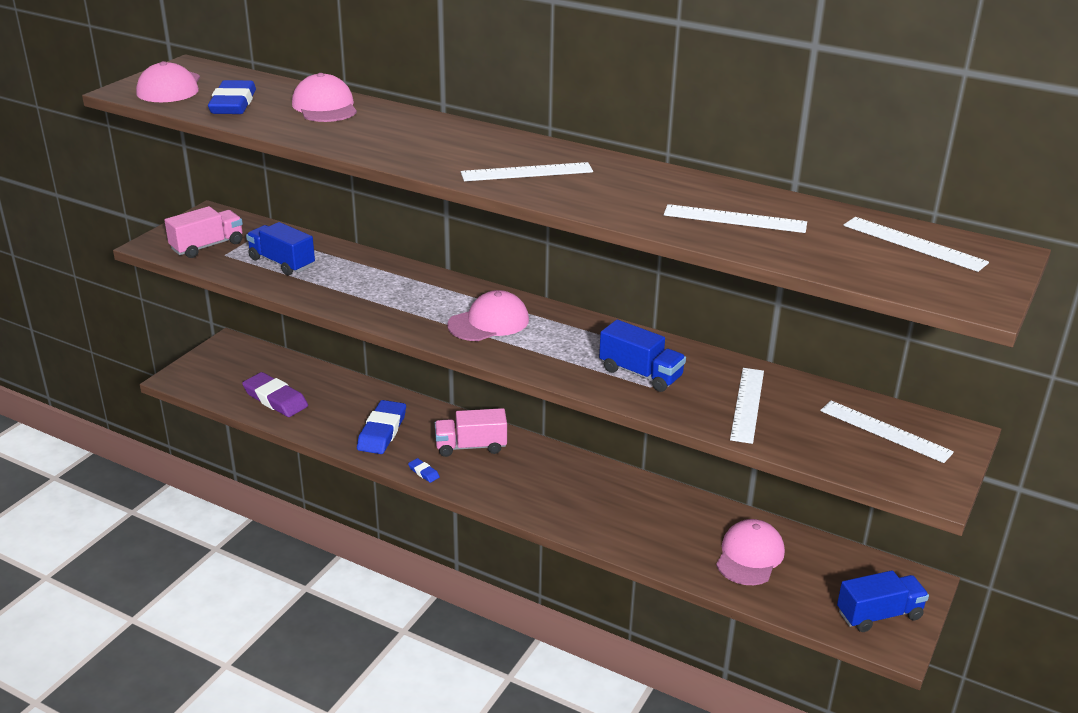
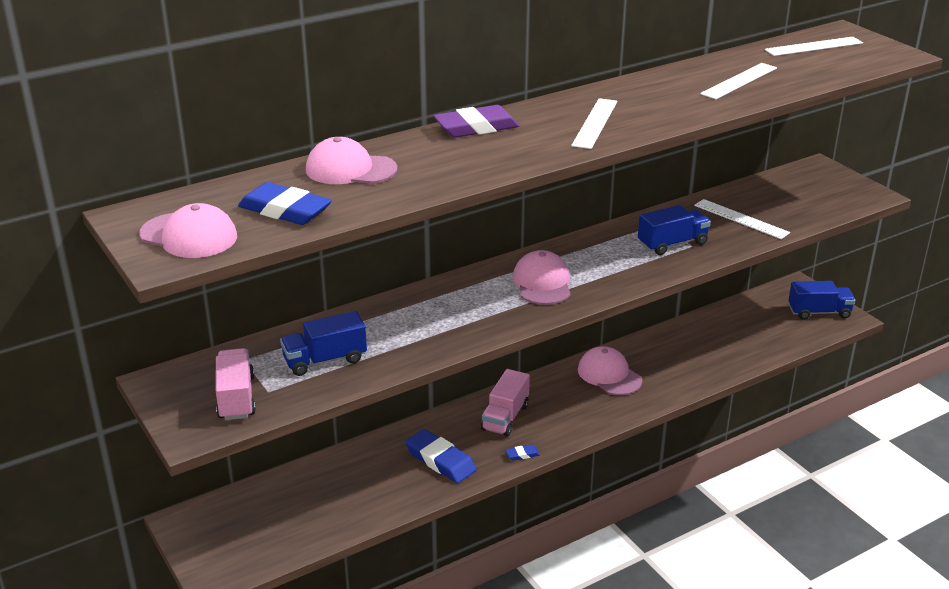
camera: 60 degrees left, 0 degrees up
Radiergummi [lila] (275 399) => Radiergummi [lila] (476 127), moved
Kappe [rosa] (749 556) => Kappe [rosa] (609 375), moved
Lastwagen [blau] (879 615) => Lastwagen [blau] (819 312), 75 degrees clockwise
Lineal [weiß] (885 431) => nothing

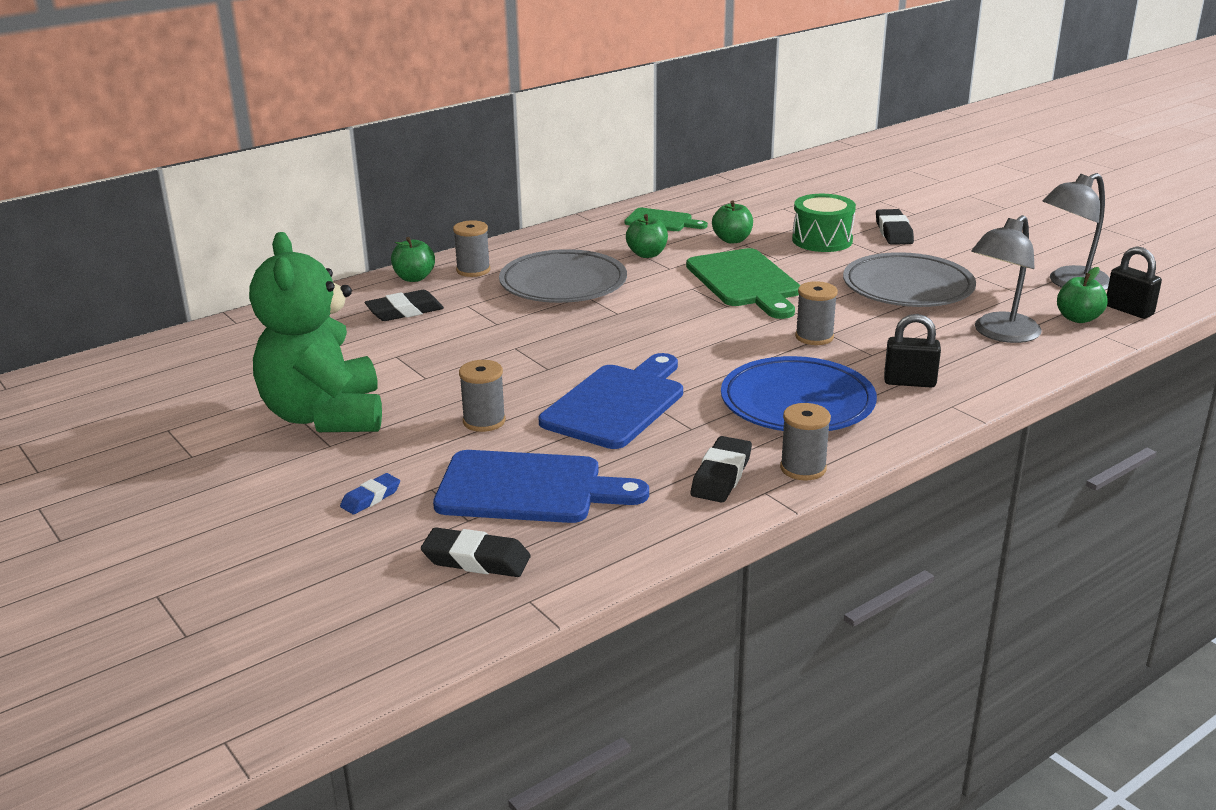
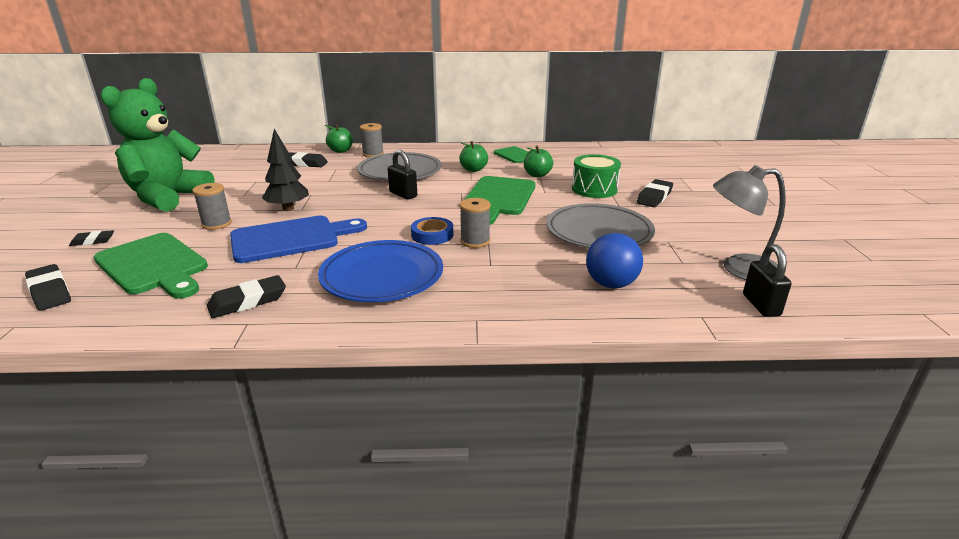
camera: 35 degrees right, 0 degrees up
Radiergummi [blau] (370 498) => Radiergummi [schwarz] (93 241)
Schneidebrett [blau] (528 488) => Schneidebrett [grün] (154 265)
nothing => Baum [schwarz] (288 208)
Vorhängeschloss [schwarz] (909 382) => Vorhängeschloss [schwarz] (403 194), moved
nothing => Klebeband [blau] (432 235)
Lampe [grau] (1000 334) => Ball [blau] (611 284)
Garnrolle [grau] (803 468) => nothing
Apfel [grün] (1078 318) => nothing

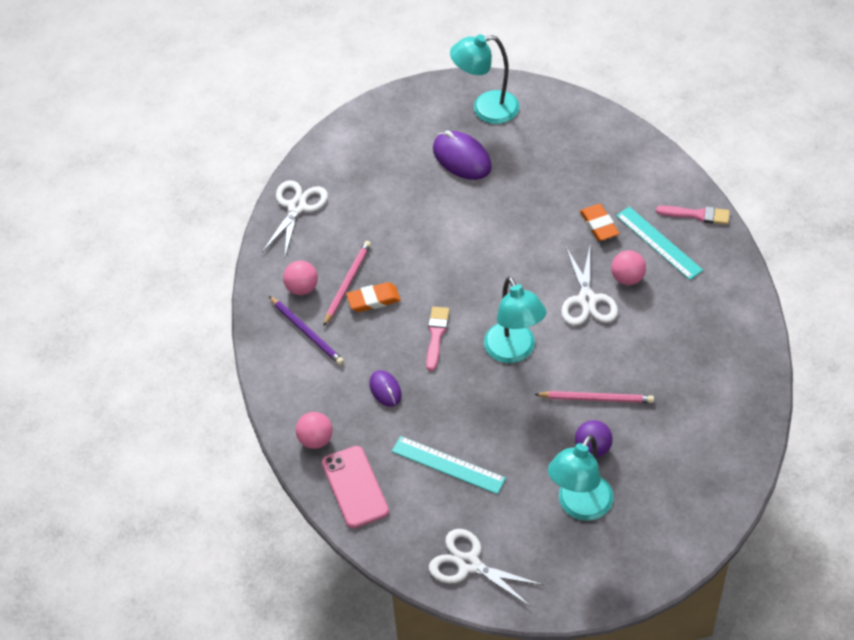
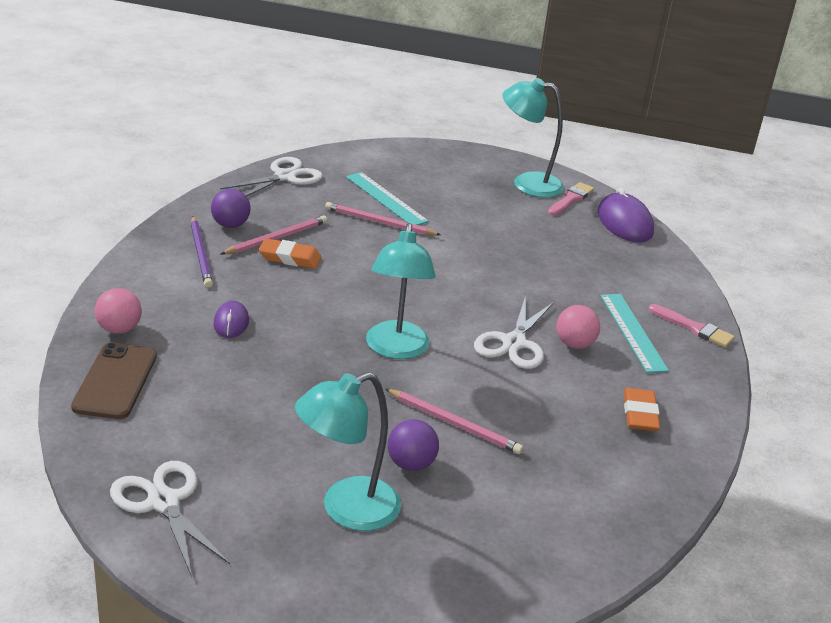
camera: 20 degrees right, 20 degrees down
Handy [rosa] (355 487) => Handy [braun] (115 381)
Ball [rosa] (302 288) => Ball [lila] (230 225)
nothing => Bleistift [rosa] (379 222)
Lineal [türkis] (448 465) => Lineal [türkis] (385 199), moved
Pinsel [rosa] (436 335) => Pinsel [rosa] (571 199), moved
Computermaus [lila] (462 158) => Computermaus [lila] (624 223), moved
Radiergummi [orange] (599 225) => Radiergummi [orange] (640 414), moved

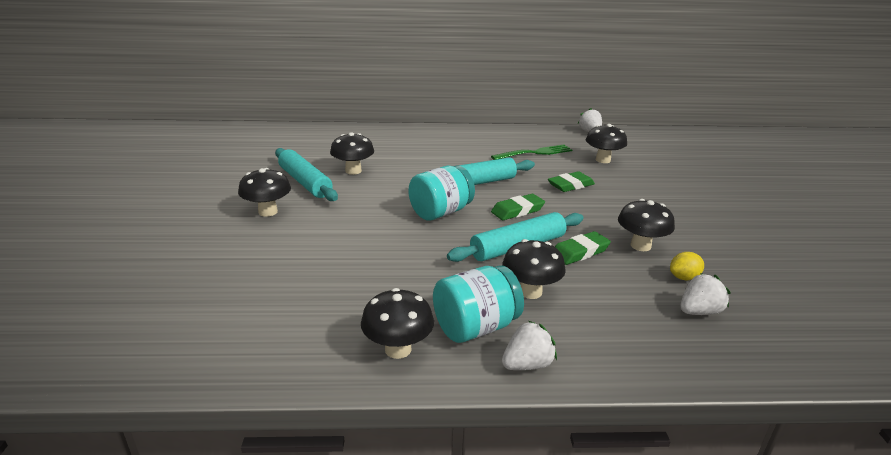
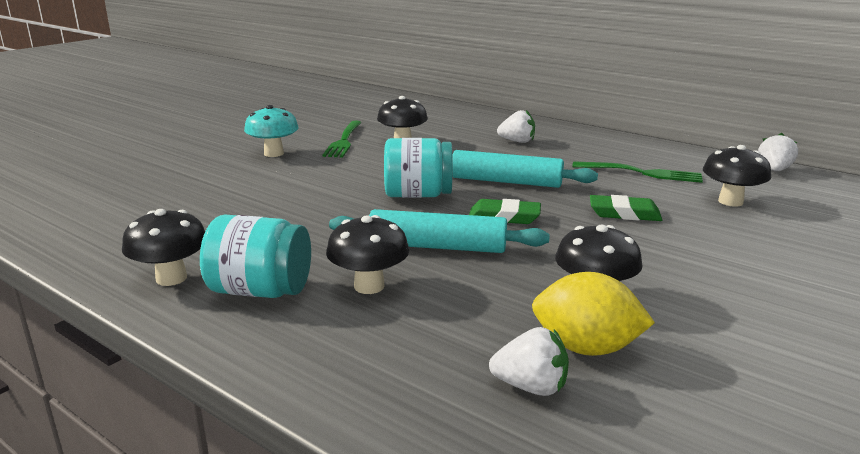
camera: 40 degrees right, 5 degrees down
Pilz [schwarz] (268 212) => Pilz [türkis] (274 153)
Nudelholz [türkis] (305 182) => Gabel [grün] (344 141)
Erdbeere [weiß] (527 365) => Erdbeere [weiß] (517 141), moved
Zitrone [gelb] (683 277) => Zitrone [gelb] (586 348), x1.77
Radiergummi [grün] (580 252) => nothing

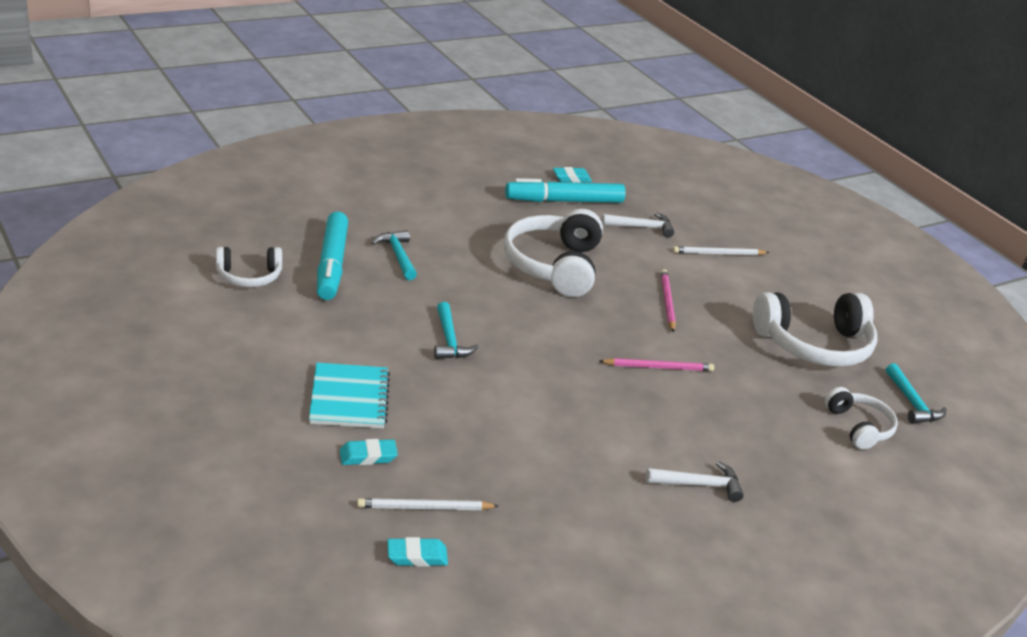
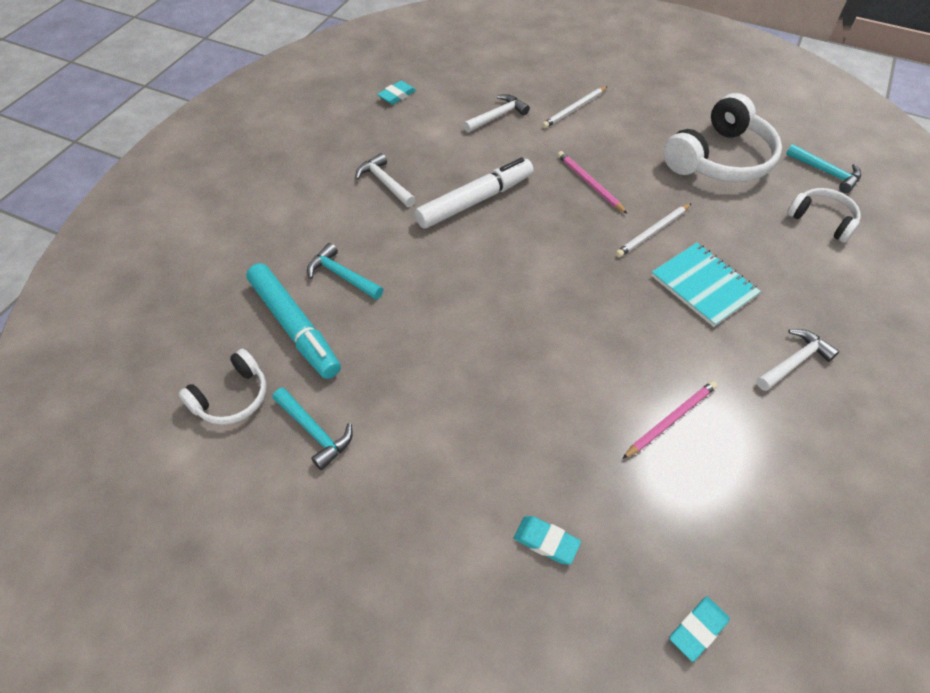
camera: 30 degrees left, 20 degrees up
Hammer [türkis] (449 340) => Hammer [türkis] (314 431), moved
nothing => Hammer [weiß] (385 183)
Kopfhörer [weiß] (554 266) => Filzstift [weiß] (475 201)
Radiergummi [türkis] (368 456) => Radiergummi [türkis] (546 541), 75 degrees clockwise
Bleistift [weiß] (425 508) => Bleistift [weiß] (653 232), moved
Bleistift [rosa] (658 367) => Bleistift [rosa] (670 420), moved
Notizbuch [türkis] (349 398) => Notizbuch [türkis] (703 286), moved
Filzstift [türkis] (564 201) => nothing

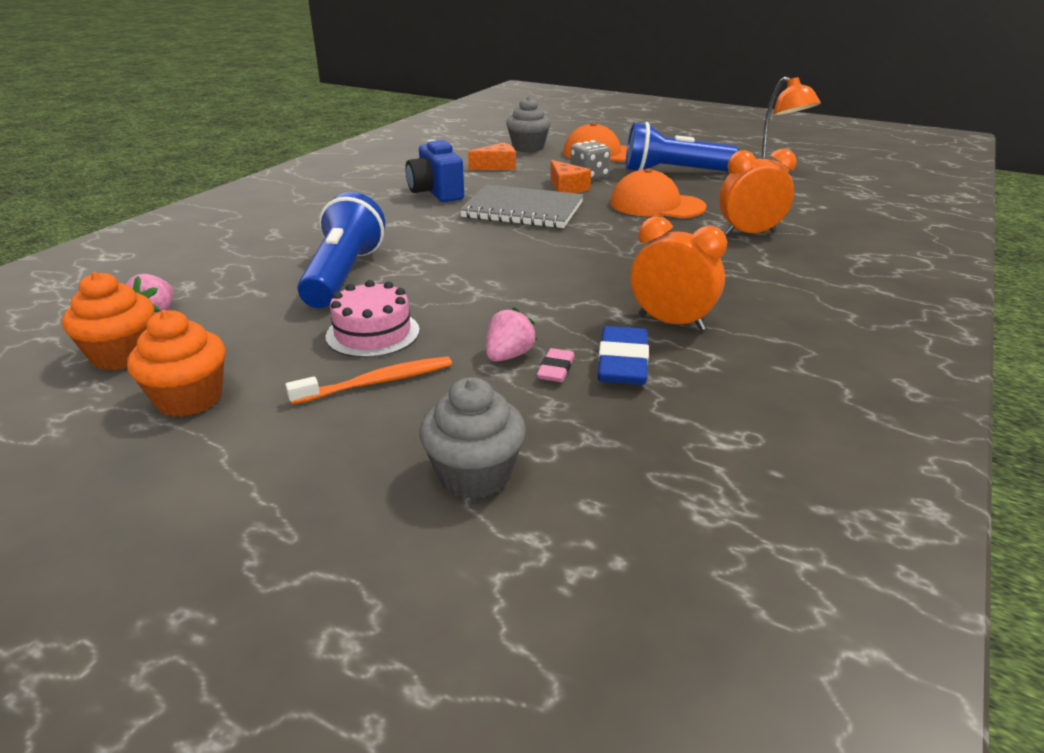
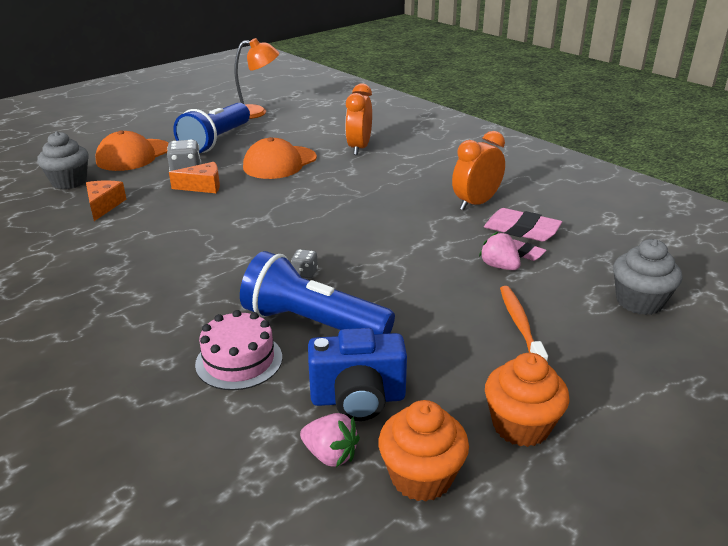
camera: 70 degrees left, 0 degrees up
Kuchen [rosa] (373 333) => Kuchen [rosa] (239 360), moved
nothing => Spielwürfel [grau] (305 273)
Kamera [blau] (436 193) => Kamera [blau] (358 399), moved
Radiergummi [blau] (622 362) => Radiergummi [rosa] (521 230)
Notizbuch [grau] (523 210) => nothing

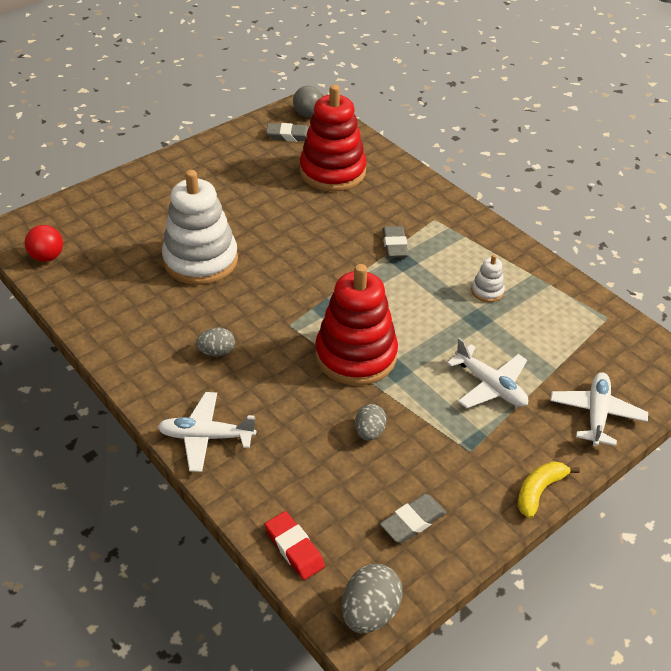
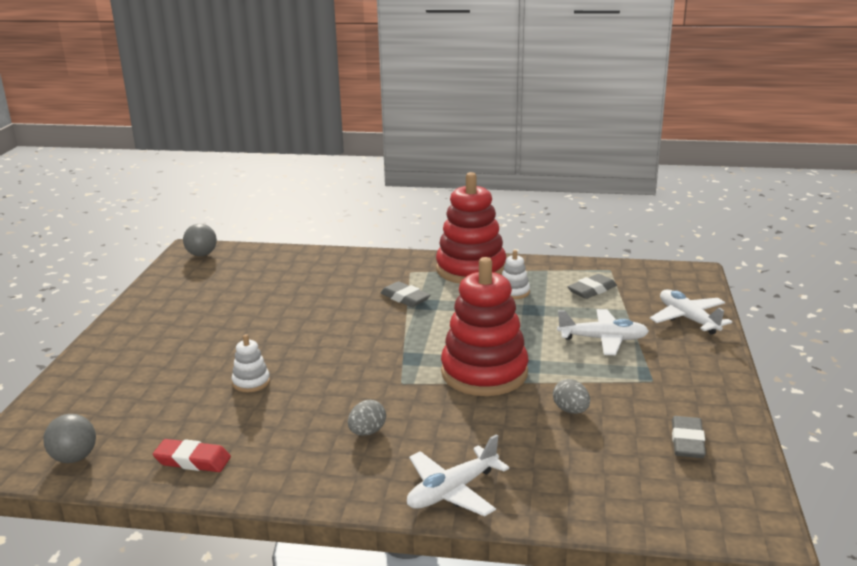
camera: 40 degrees left, 20 degrees down
Ball [rot] (47 257) => Ball [grau] (74 458)
Radiergummi [rot] (294 548) => Radiergummi [rot] (192 460), moved
Stapelspielzeug [weiß] (201 260) => Stapelspielzeug [weiß] (251 382), x0.43
Stapelspielzeug [rot] (332 172) => Stapelspielzeug [rot] (471 269), moved
Radiergummi [grau] (289 136) => Radiergummi [grau] (592 290), moved
Ei [grau] (370 612) => nothing
Banane [gelb] (539 491) => nothing

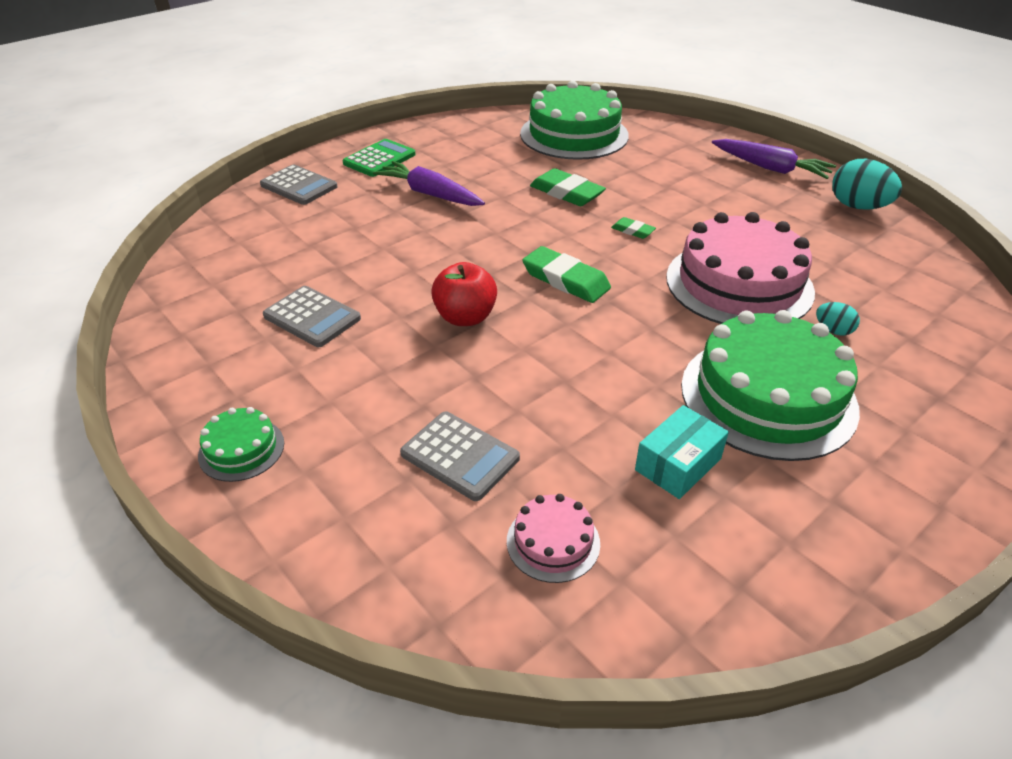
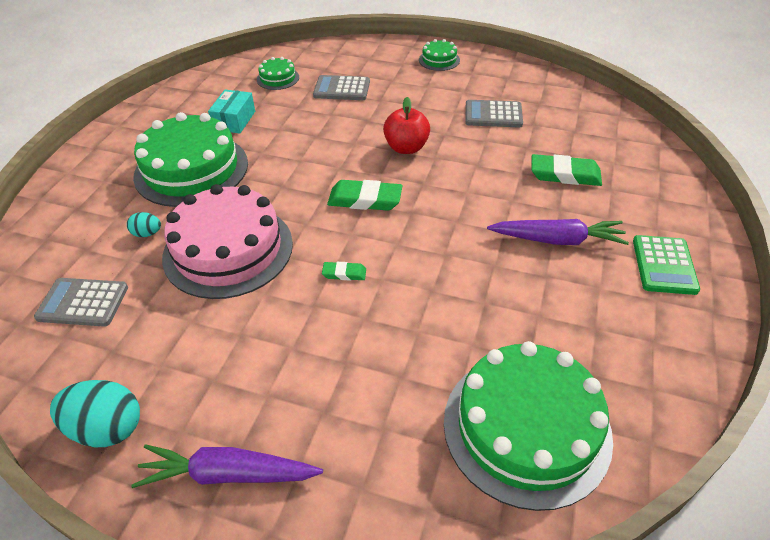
camera: 150 degrees right, 5 degrees up
Taschenrechner [grau] (299 186) => Taschenrechner [grau] (83 302), moved
Kuchen [rosa] (553 542) => Kuchen [grün] (278 78)
Radiergummi [grün] (566 193) => Radiergummi [grün] (565 174), moved

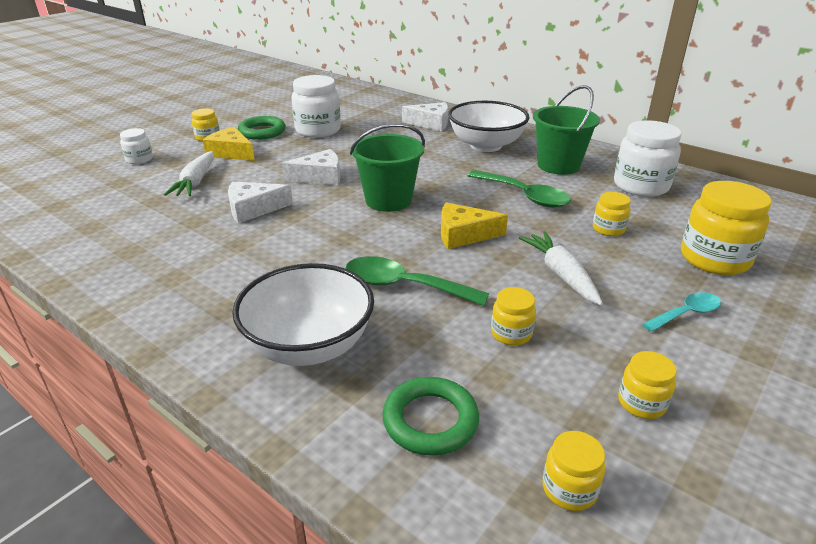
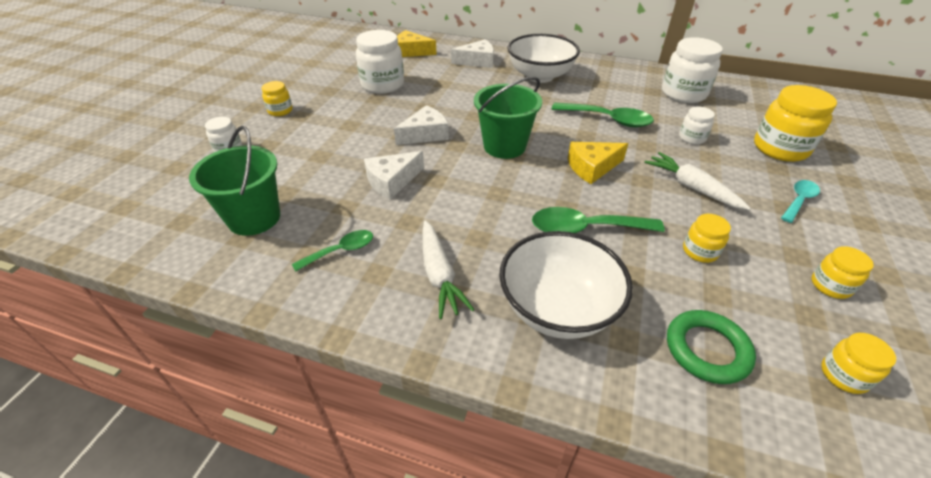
camera: 20 degrees left, 10 degrees up
Eimer [grün] (558 165) => Eimer [grün] (254 218), moved
nothing => Löffel [grün] (340 251)
Käse [gelb] (231 153) => Käse [gelb] (411 52), moved
Karotte [weiß] (196 182) => Karotte [weiß] (439 275), moved
Einmachglas [gelb] (608 229) => Einmachglas [weiß] (692 138)
Ring [grün] (262 132) => nothing

